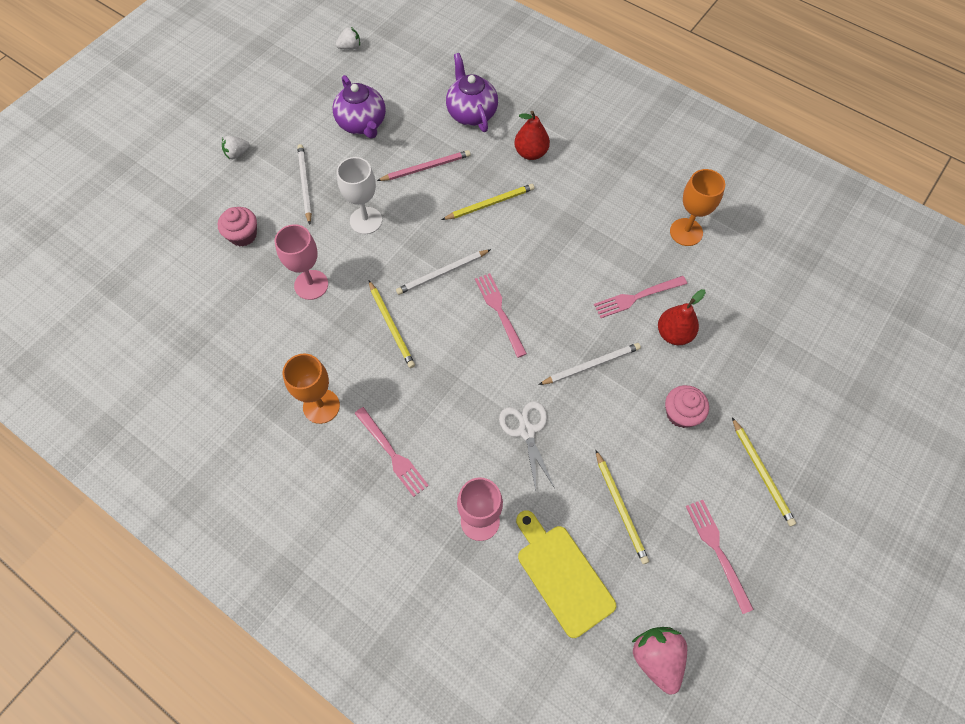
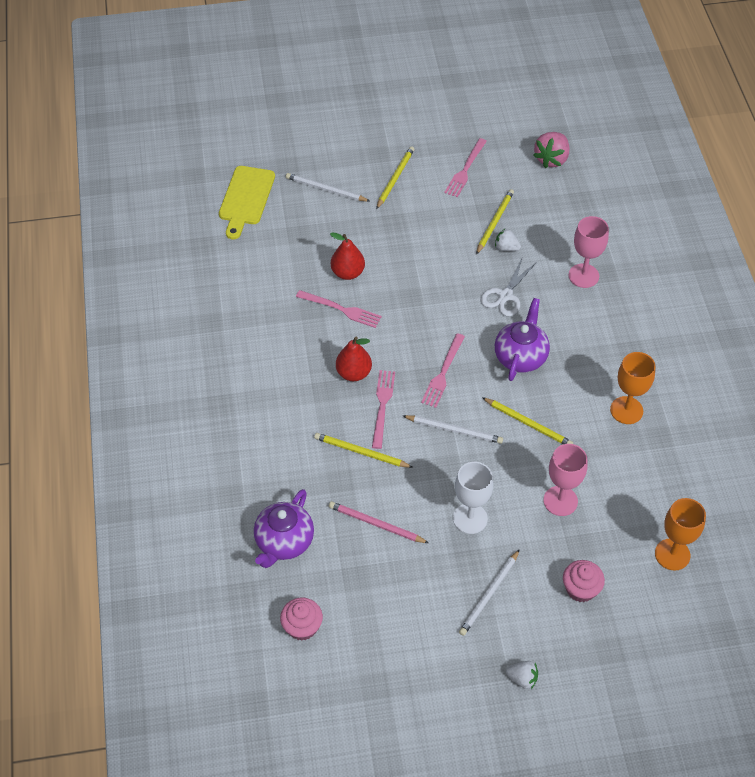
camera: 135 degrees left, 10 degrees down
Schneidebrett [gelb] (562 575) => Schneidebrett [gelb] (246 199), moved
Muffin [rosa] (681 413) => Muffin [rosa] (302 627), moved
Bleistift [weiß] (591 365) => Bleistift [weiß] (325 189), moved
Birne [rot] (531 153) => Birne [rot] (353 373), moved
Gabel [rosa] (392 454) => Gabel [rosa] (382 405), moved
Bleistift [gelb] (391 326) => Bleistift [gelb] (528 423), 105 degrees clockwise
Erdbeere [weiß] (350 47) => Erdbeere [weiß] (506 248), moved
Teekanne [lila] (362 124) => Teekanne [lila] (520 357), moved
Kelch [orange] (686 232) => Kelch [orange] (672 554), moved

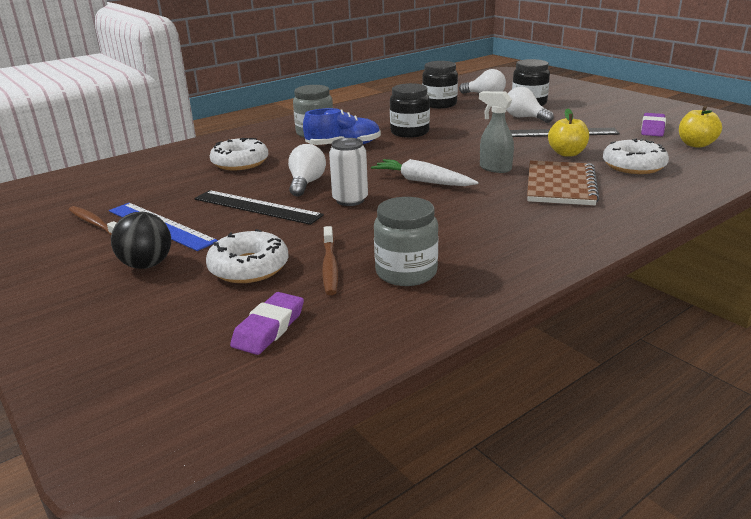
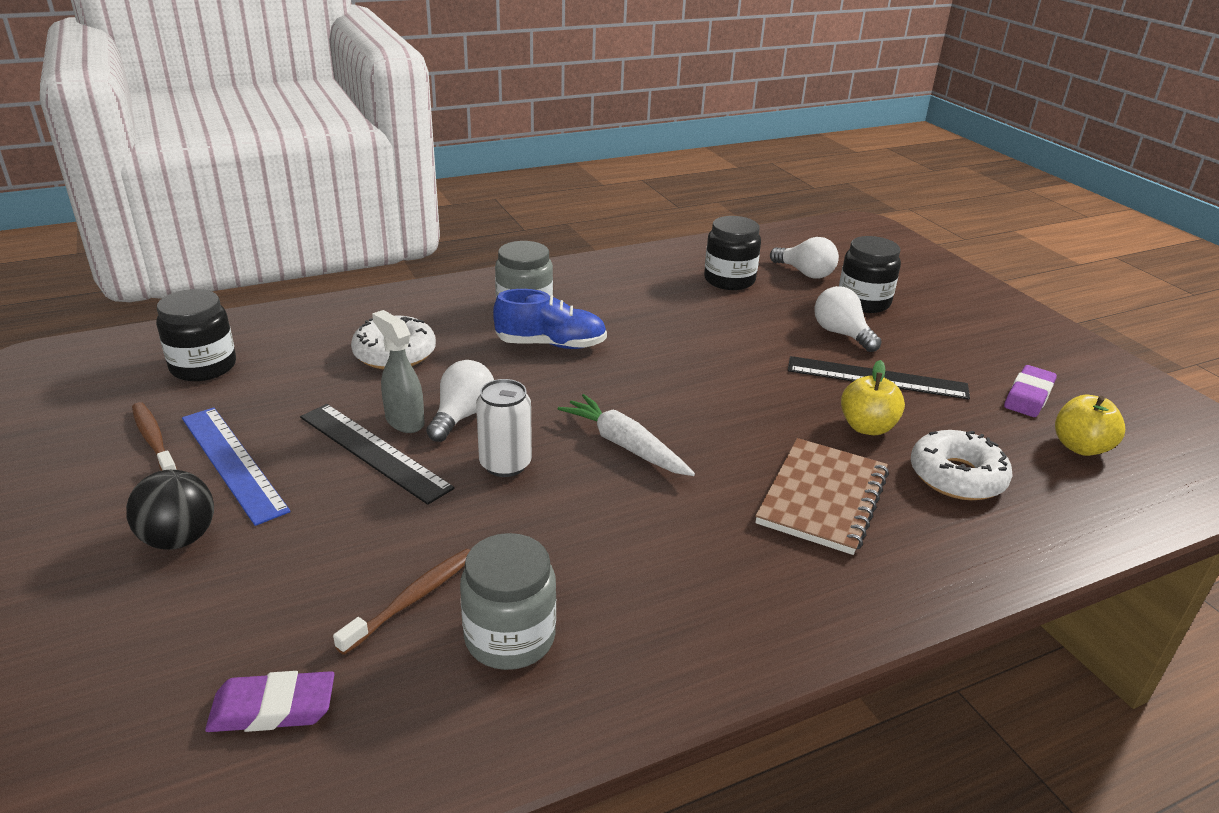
camera: 10 degrees right, 5 degrees up
Einmachglas [schwarz] (409 132) => Einmachglas [schwarz] (203 366), moved
Radiergummi [lila] (269 328) => Radiergummi [lila] (273 708), 45 degrees clockwise
Zahnbürste [braun] (330 266) => Zahnbürste [braun] (412 599), 150 degrees counterclockwise
Sprühflasche [grau] (494 168) => Sprühflasche [grau] (404 421), moved
Donut [weiß] (249 267) => nothing

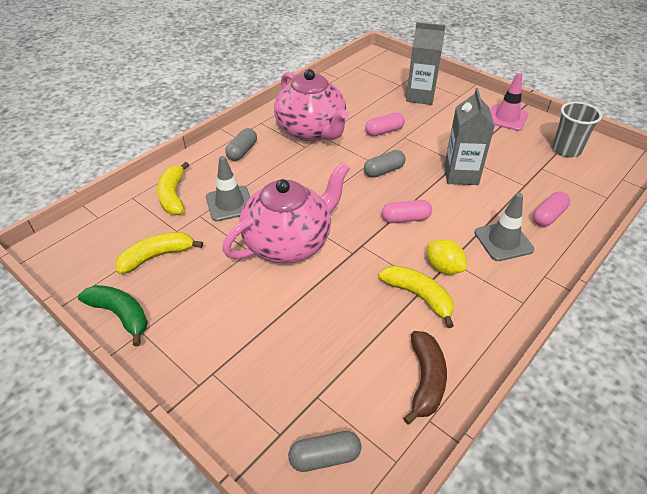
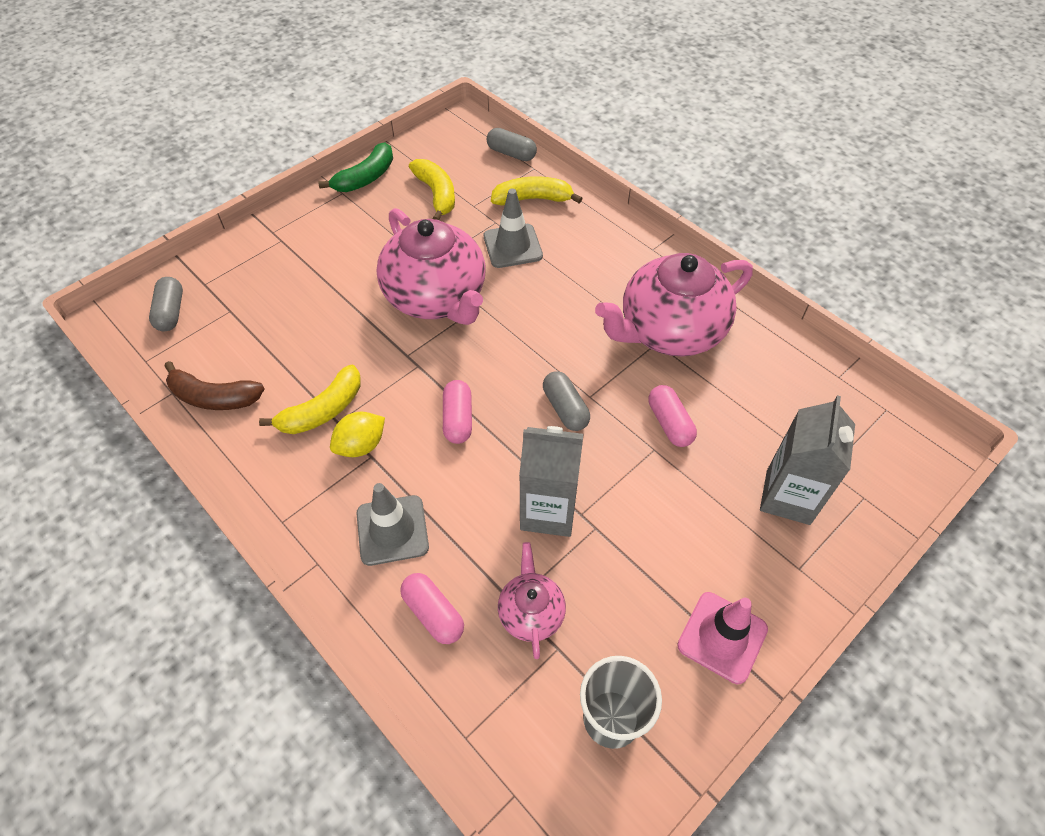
camera: 95 degrees right, 10 degrees up
Kapsel [grau] (242 151) => Kapsel [grau] (511 153), moved
nothing => Teekanne [rosa] (531 612)

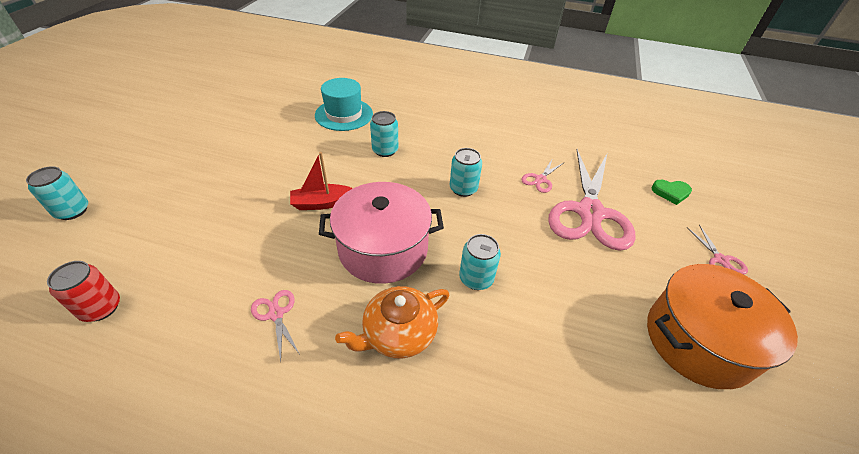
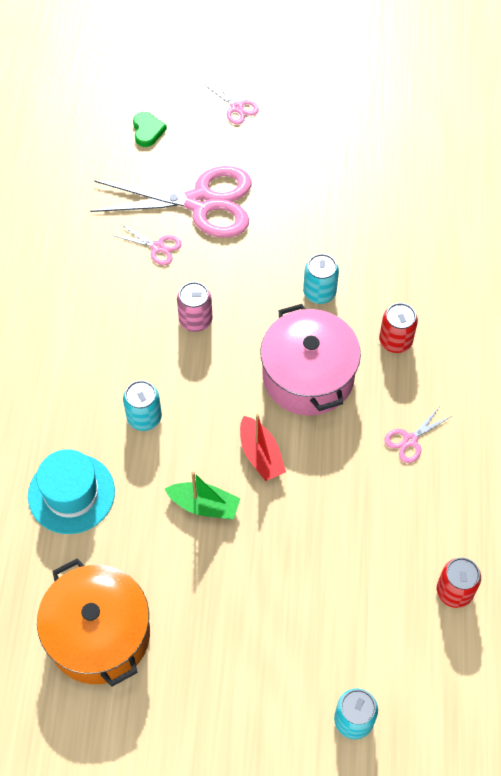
camera: 100 degrees left, 15 degrees up
Kochtopf [orange] (698 340) => Kochtopf [orange] (99 634), moved
nothing => Boot [grün] (204 505)
Dose [türkis] (463 189) => Dose [rosa] (195 320)
Schere [rosa] (720 260) => Schere [rosa] (236 108), 75 degrees clockwise
Teekanne [orange] (398 333) => Dose [rot] (395 341)

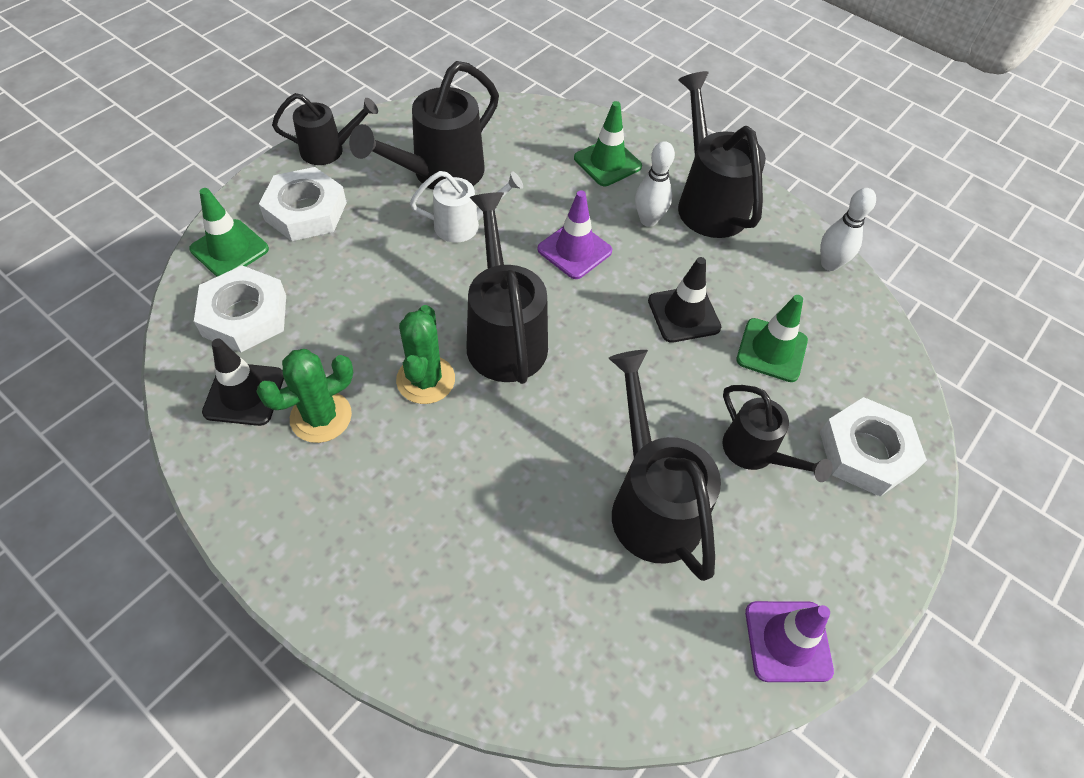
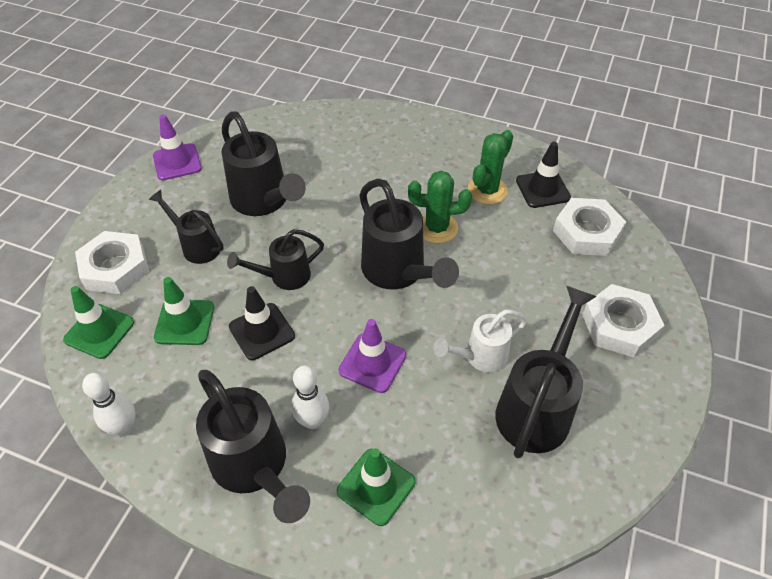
camera: 165 degrees right, 5 degrees down
Leitkegel [grün] (229 249) => Leitkegel [grün] (99 331), moved
Gießkanne [schwarz] (329 150) => Gießkanne [schwarz] (284 276), moved
Kaktus [grün] (426 380) => Kaktus [grün] (437 228), 75 degrees counterclockwise

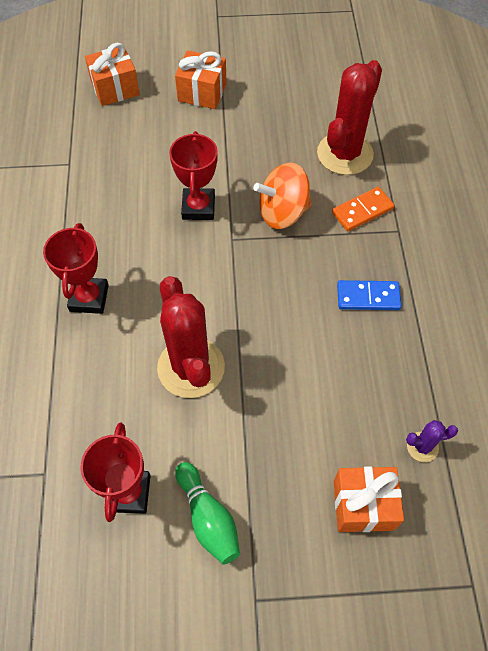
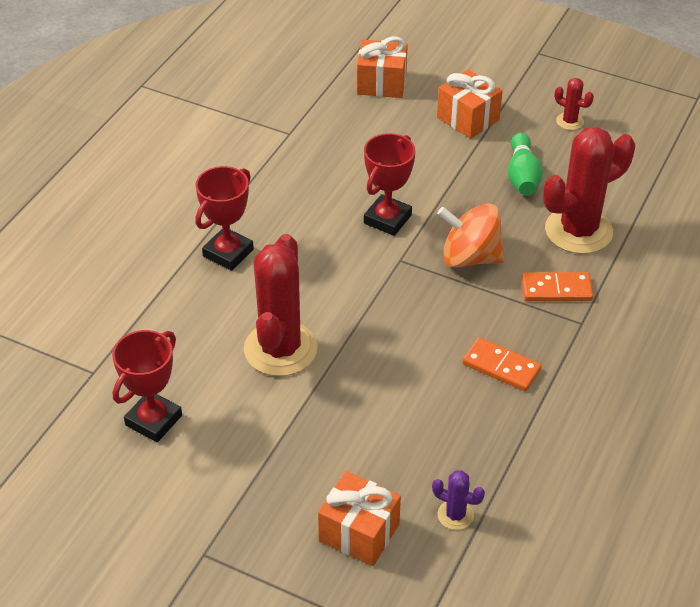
camera: 30 degrees right, 15 degrees down
Dominostein [blau] (368 297) => Dominostein [orange] (501 367)
Bowlingkegel [grün] (208 518) => Bowlingkegel [grün] (522 176), moved
nothing => Kaktus [rot] (569 121)

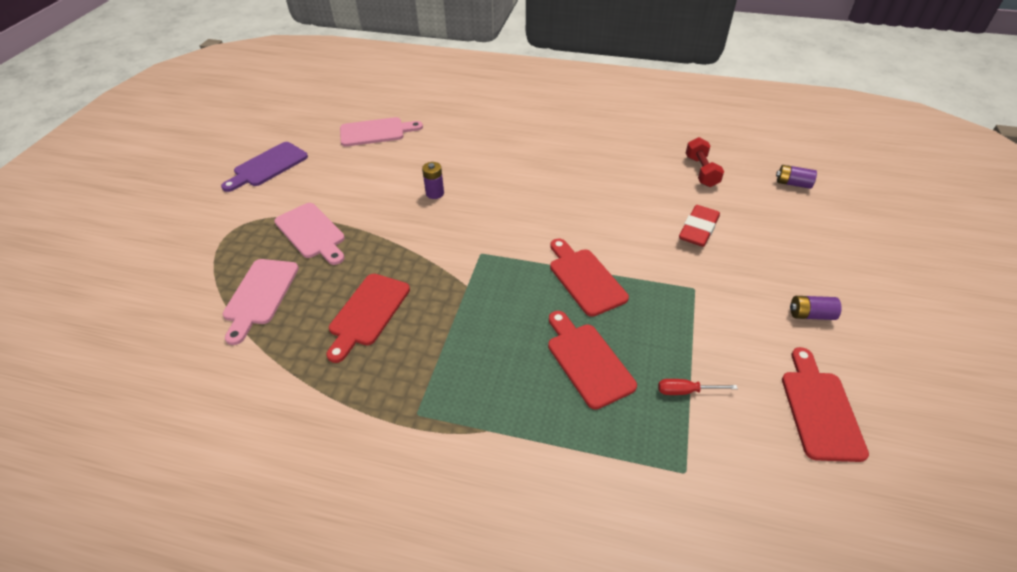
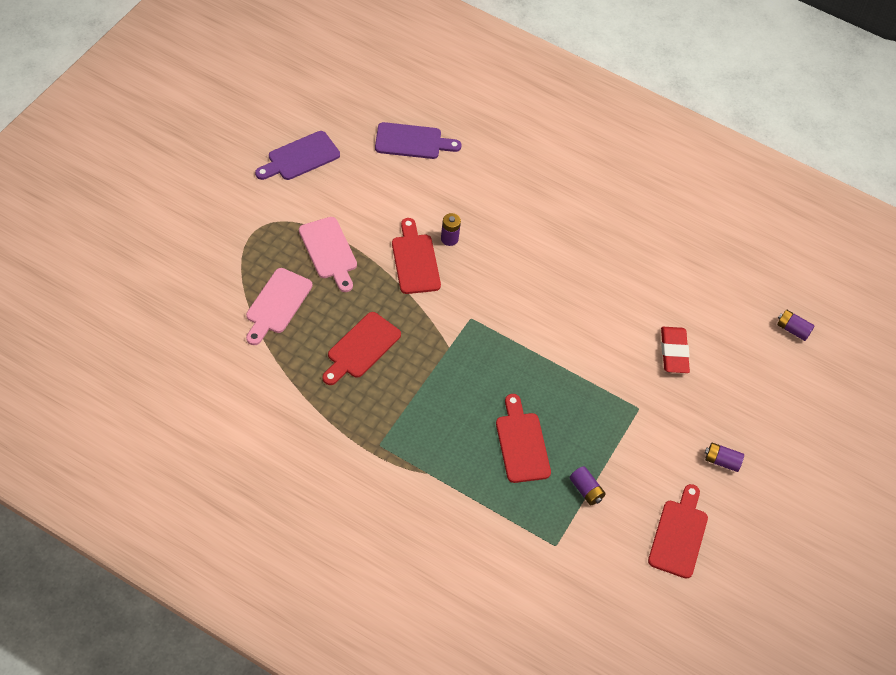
camera: 10 degrees right, 10 degrees up
Schneidebrett [rosa] (376 132) => Schneidebrett [lila] (412 142)
Schneidebrett [rot] (585 279) => Schneidebrett [rot] (415 260), moved
Schraubenzieher [rot] (686 391) => Batterie [lila] (586 490)
Radiergummi [rot] (698 229) => Radiergummi [rot] (674 352), 45 degrees counterclockwise
Hantel [rot] (701 171) => nothing

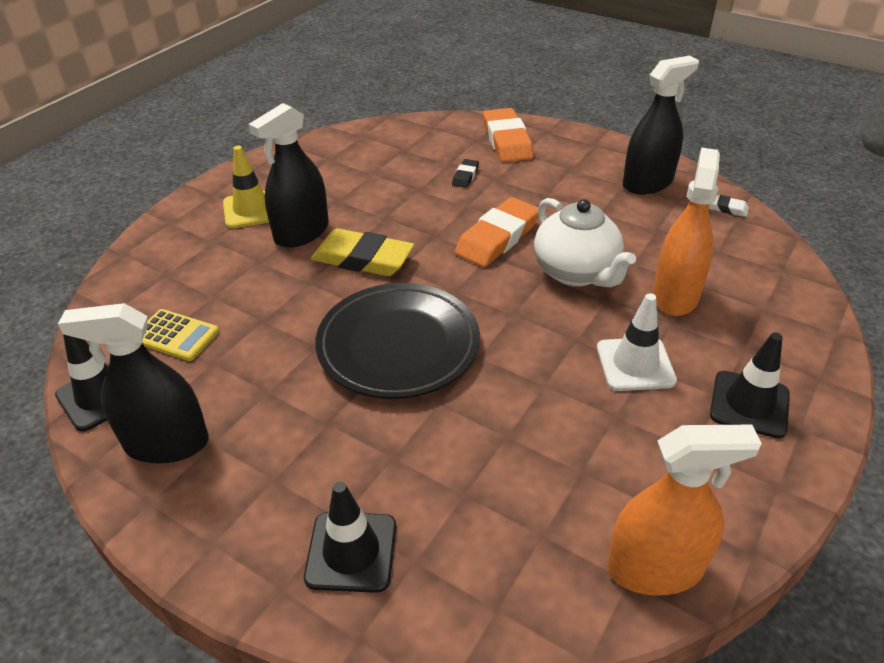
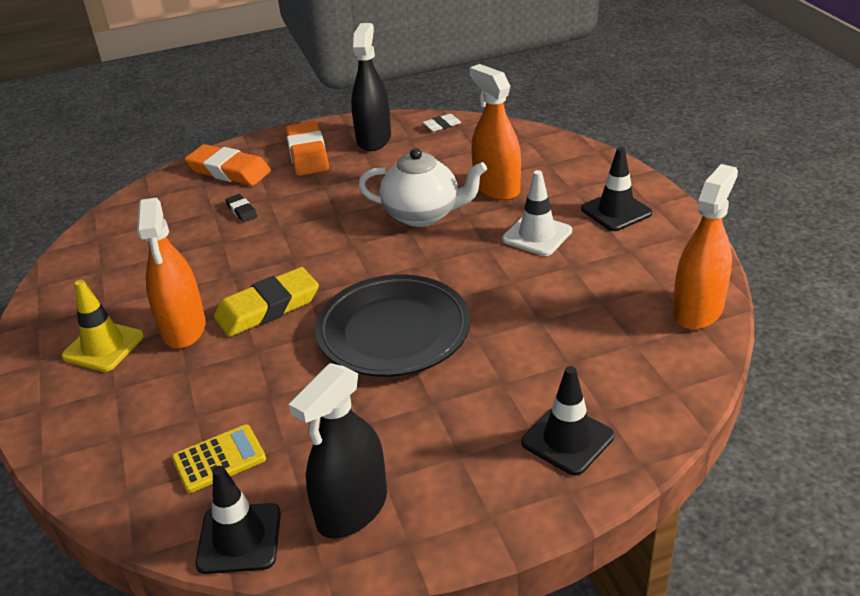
camera: 50 degrees left, 5 degrees down
Sprühflasche [schwarz] (302 233) => Sprühflasche [orange] (183 328)
Radiergummi [orange] (497 237) => Radiergummi [orange] (307 154), moved

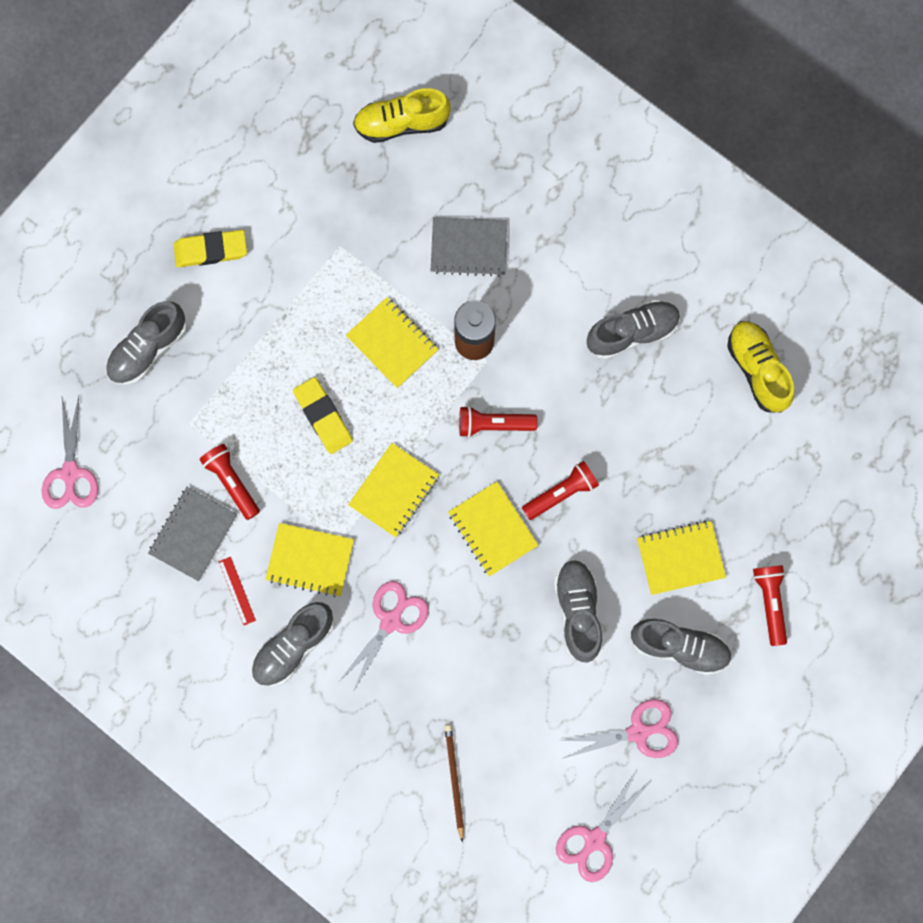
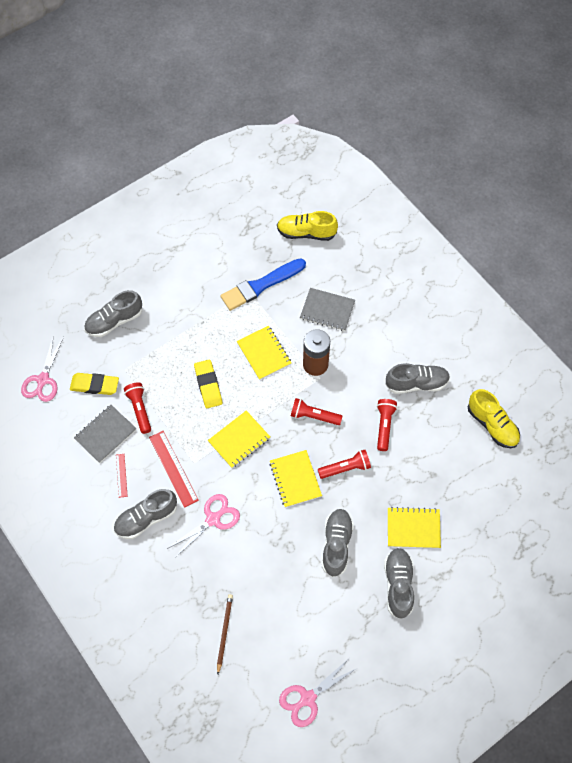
camera: 15 degrees right, 15 degrees down
Radiergummi [gelb] (211 250) => Radiergummi [gelb] (95 385), moved
Notizbuch [gelb] (310 560) => Lineal [rot] (173 468)
nothing => Pinsel [blau] (261 285)
Taschenlampe [rot] (770 602) => Taschenlampe [rot] (384 426), moved
Schuh [grau] (679 646) => Schuh [grau] (398 585), 120 degrees counterclockwise
Schuh [gelb] (757 370) => Schuh [gelb] (492 425), 150 degrees clockwise
Schere [rosa] (638 732) => nothing

